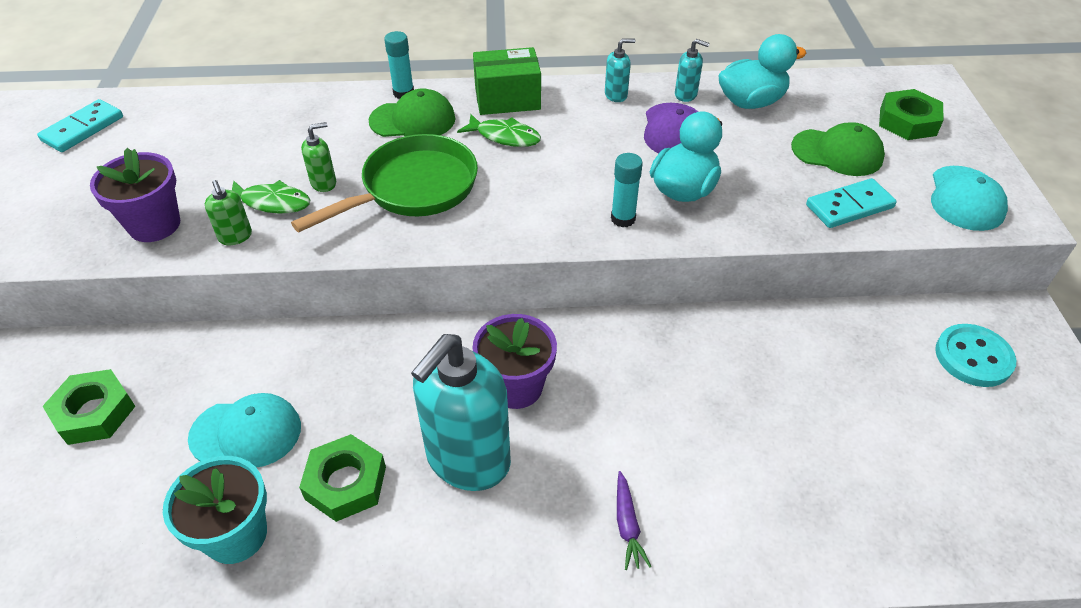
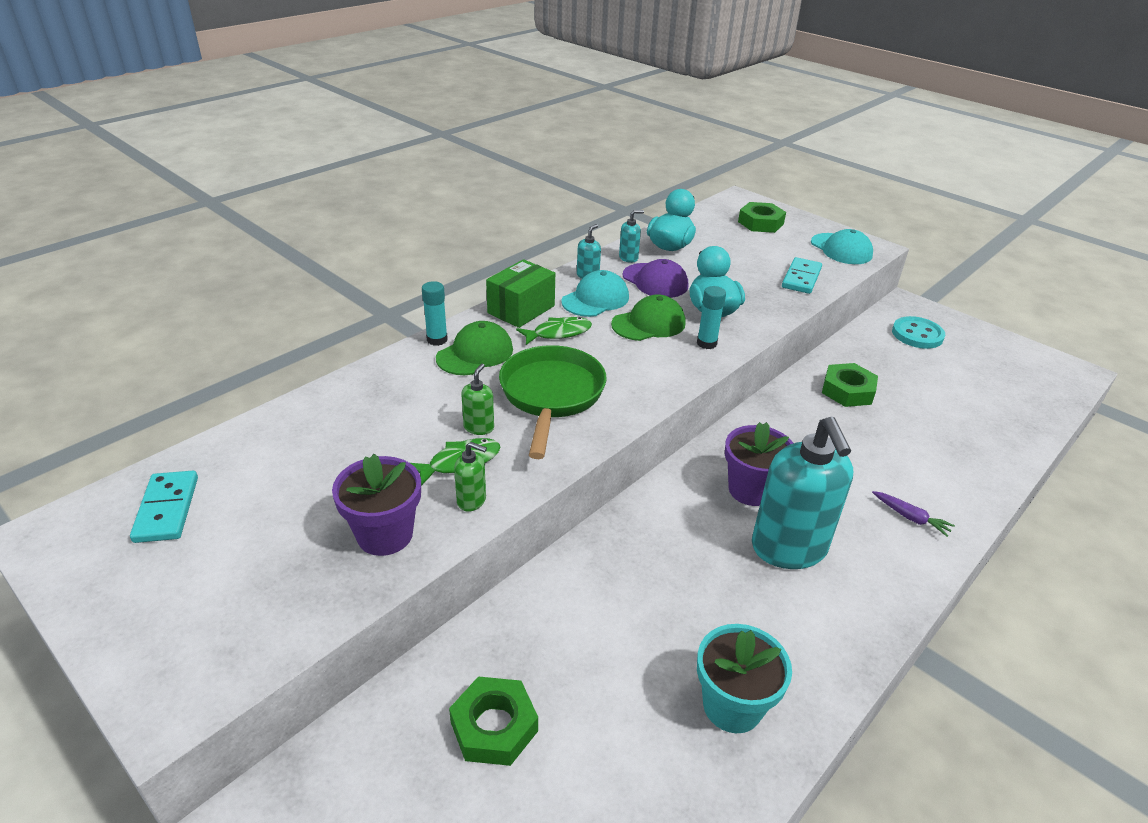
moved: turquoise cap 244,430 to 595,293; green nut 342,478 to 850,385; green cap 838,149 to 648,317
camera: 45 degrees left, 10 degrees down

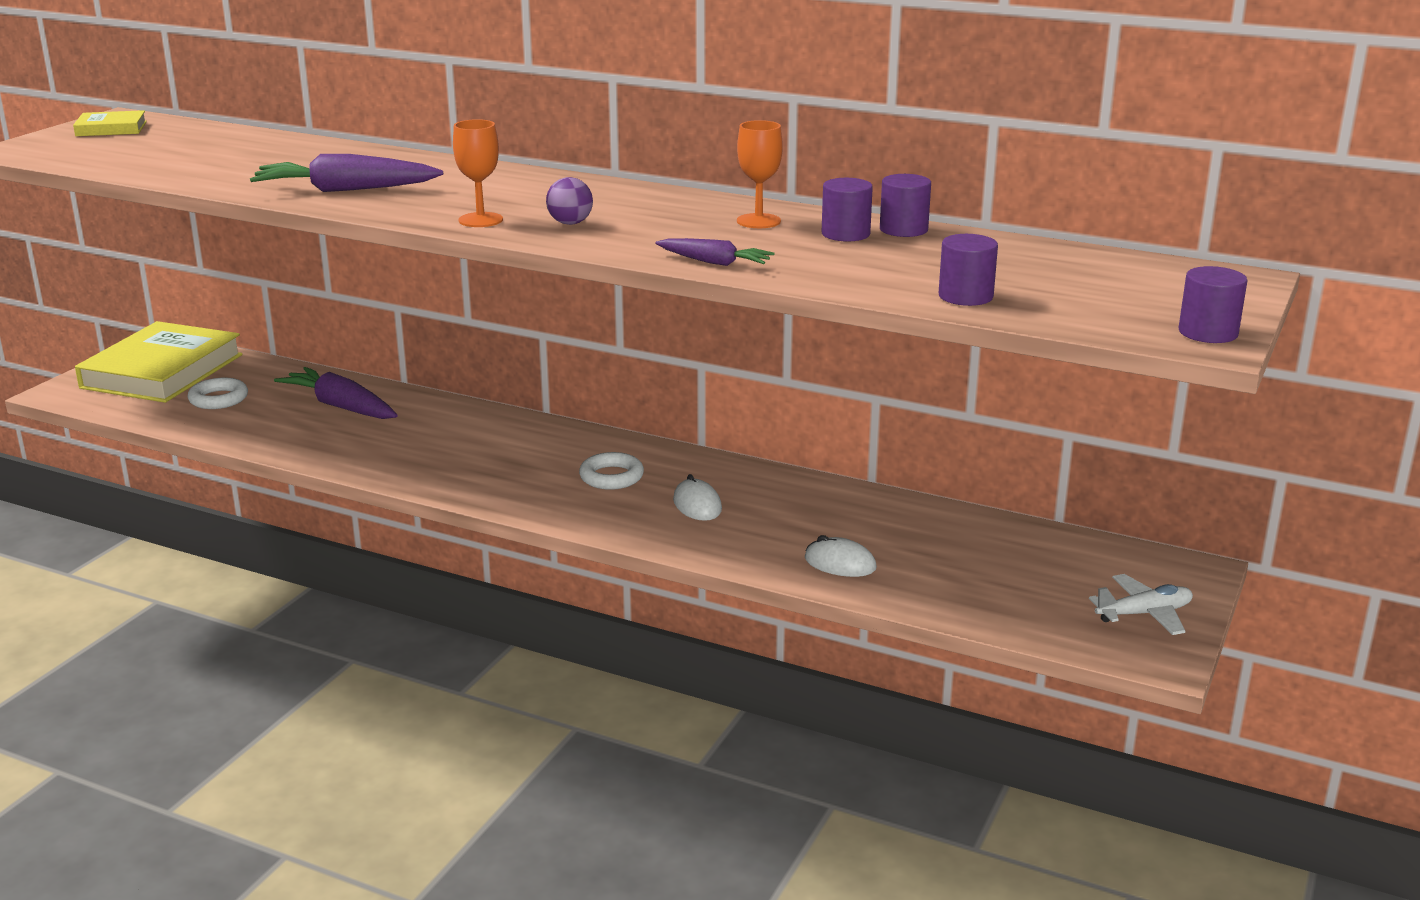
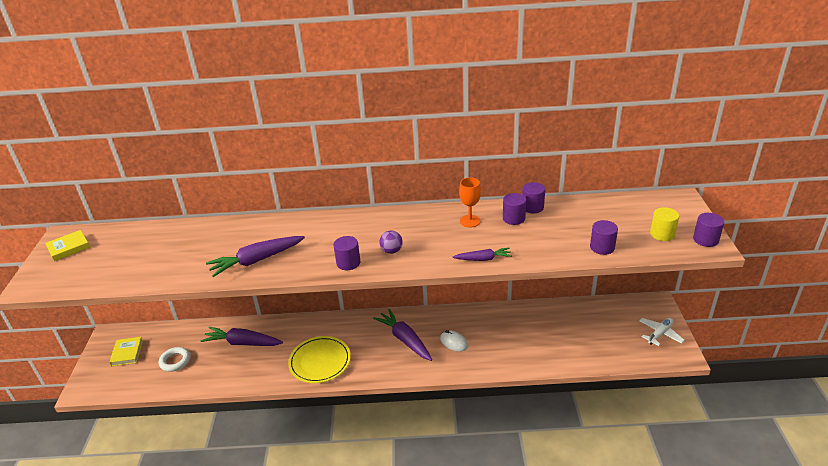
removed: white mouse 841,556
added: yellow plate 319,359; yellow cylinder 664,224
replaced: orange goblet 478,173 to purple cylinder 346,253; white ring 611,471 to purple carrot 402,335
resized: yellow book 159,362 = 126,351 x0.45
camera: 25 degrees left, 10 degrees up

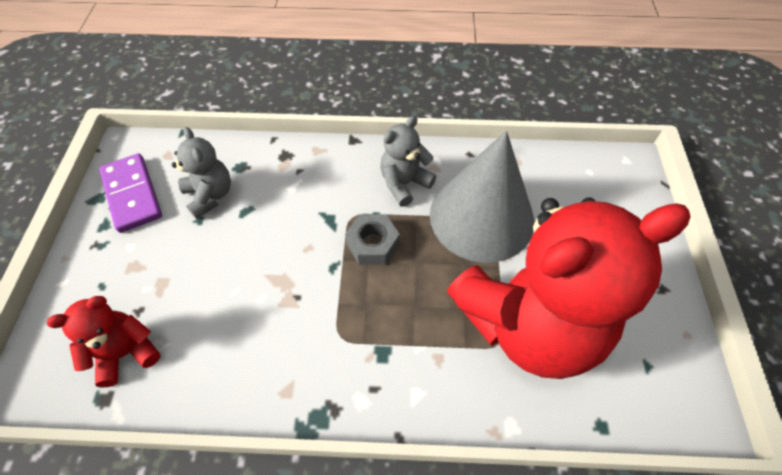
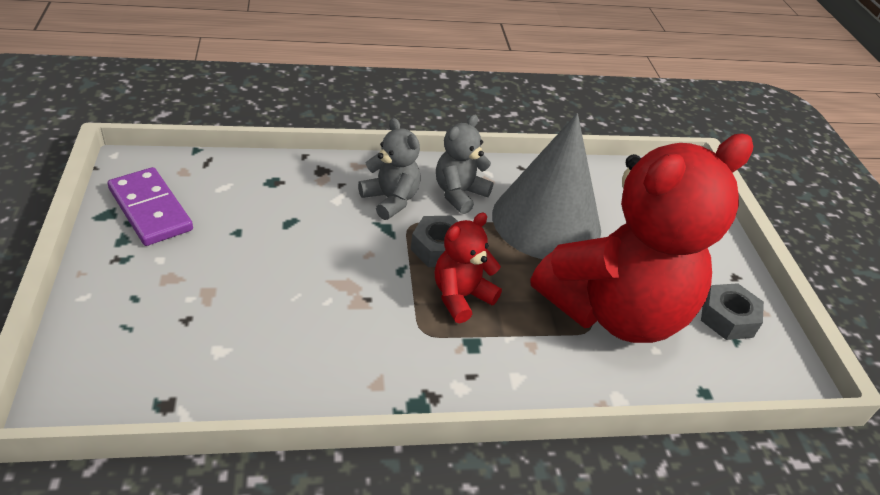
added: grey nut 732,311
moved: red teddy bear 104,342 to 468,268; grey teddy bear 201,173 to 389,169
camera: 15 degrees left, 15 degrees down

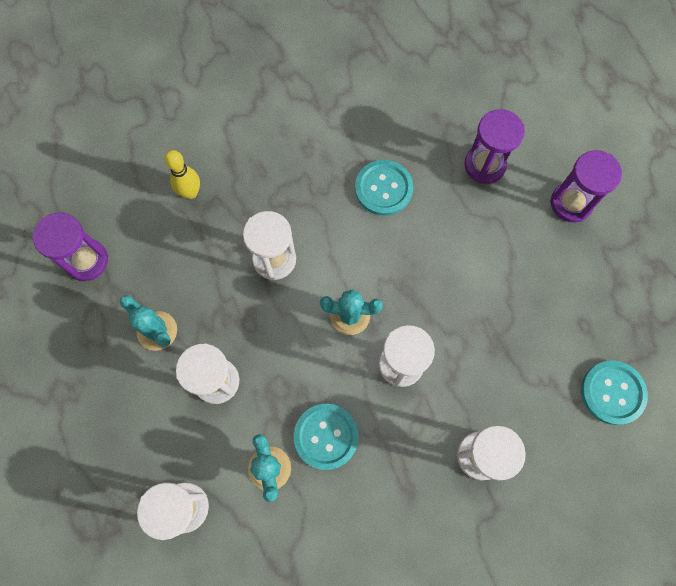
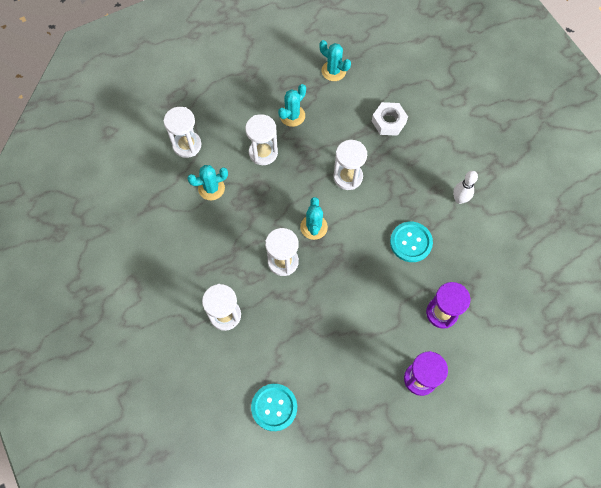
removed: turquoise button 326,437
added: white bowling pin 465,187
replaced: purple hourglass 70,246 to turquoise cactus 335,60; yellow bowling pin 182,174 to white nut 390,119
camera: 85 degrees right, 5 degrees down

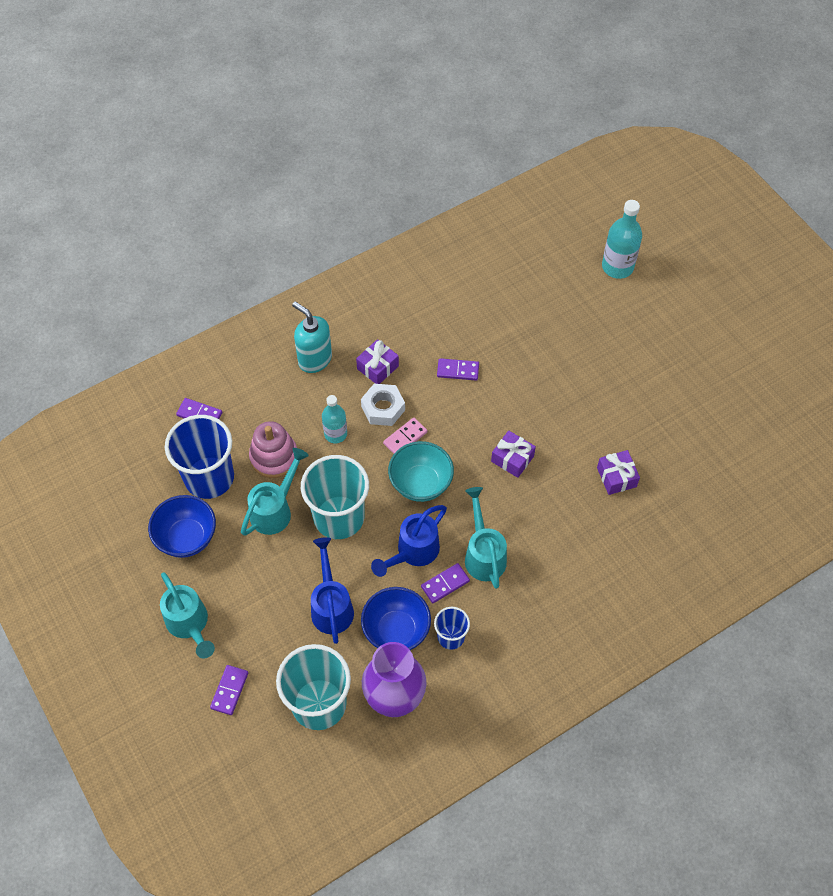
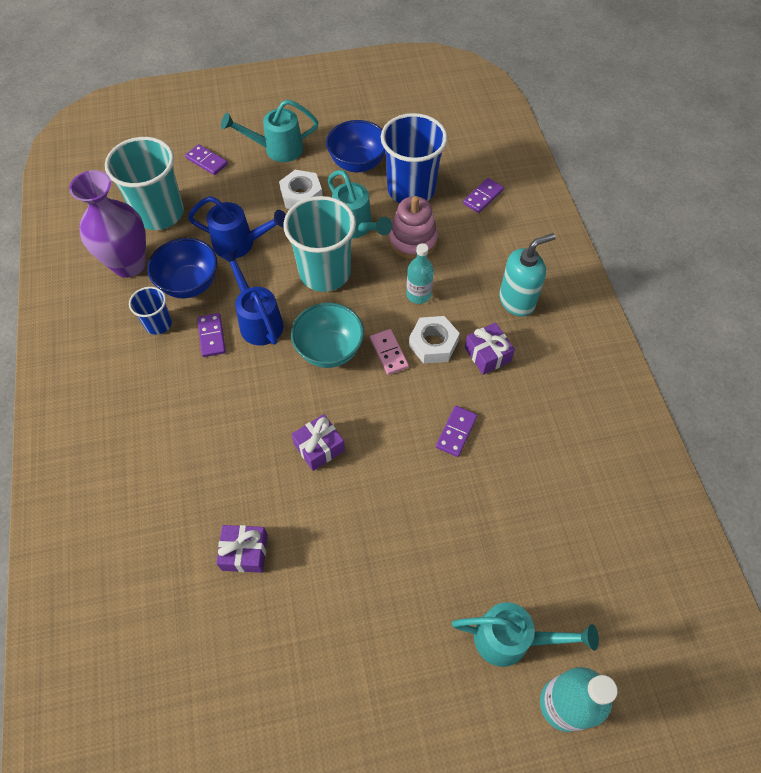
added: white nut 301,189
moved: turquoise watering can 486,538 to 525,634
camera: 110 degrees right, 0 degrees up

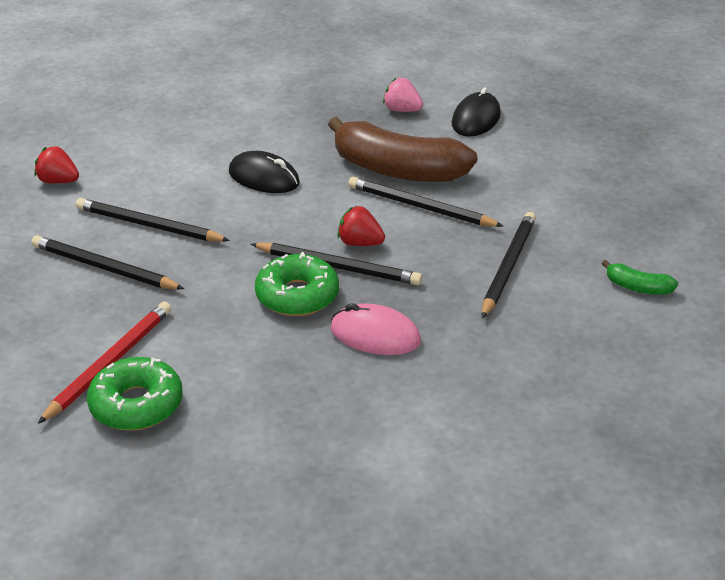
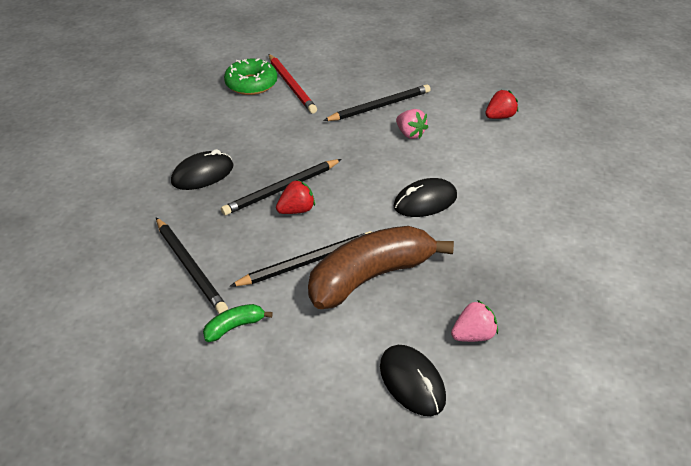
removed: green donut 297,284
moved: green banana 640,277 to 238,323
replaced: black pencil 153,220 to pink strawberry 412,124
recoloured: pink mouse 375,329 to black mouse 202,169
camera: 125 degrees right, 5 degrees up

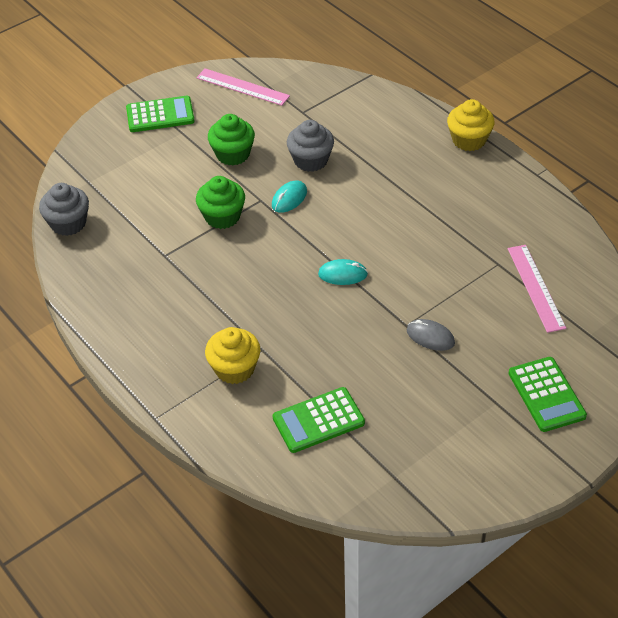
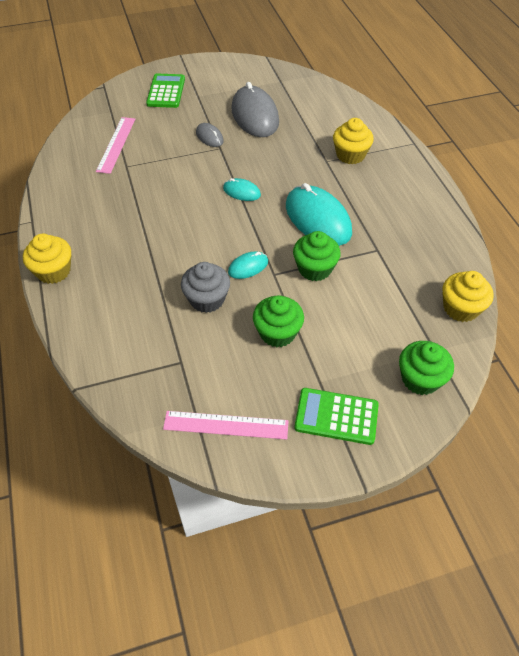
removed: green calculator 319,420
added: grey mouse 255,109; turquoise mouse 319,214; green cupcake 426,368
recoloured: grey cupcake 64,209 to yellow cupcake 468,296
turned: pink ruler 243,87 = 225,425 45 degrees counterclockwise
camera: 160 degrees left, 5 degrees up

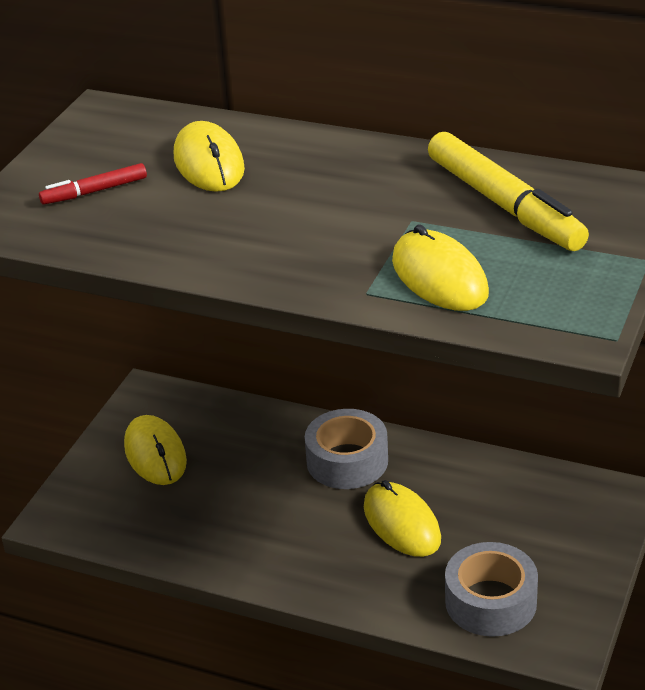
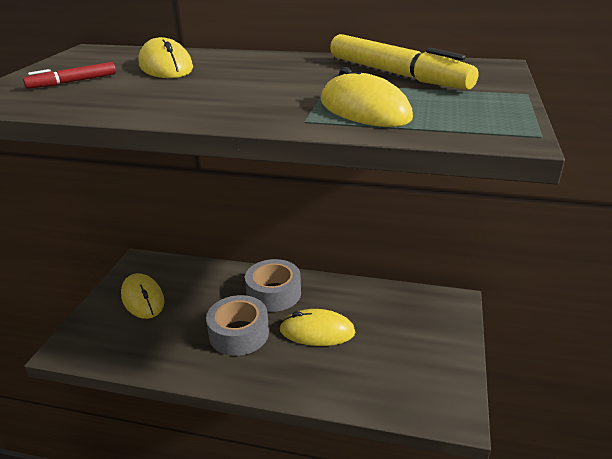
moved: grey tape 491,589 to 237,325
turned: yellow mouse 402,518 = 317,327 45 degrees counterclockwise
camera: 10 degrees left, 5 degrees down

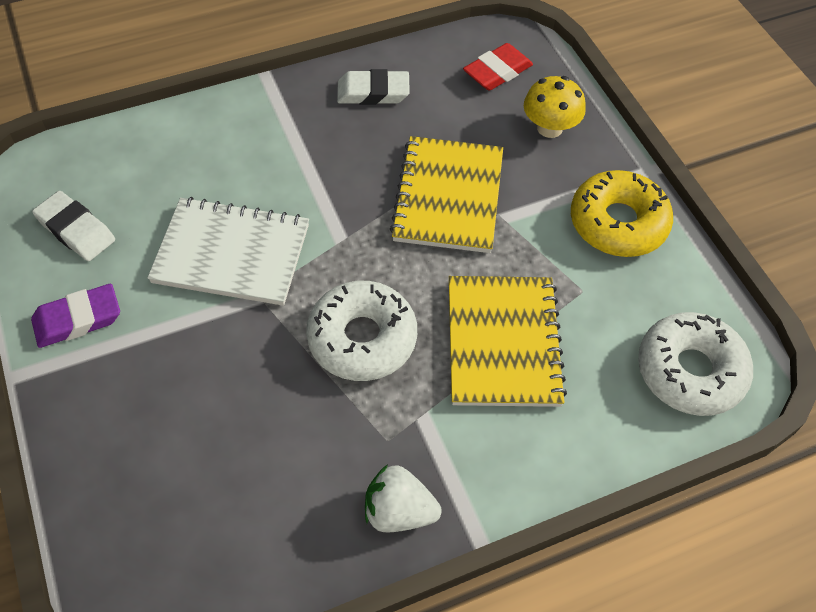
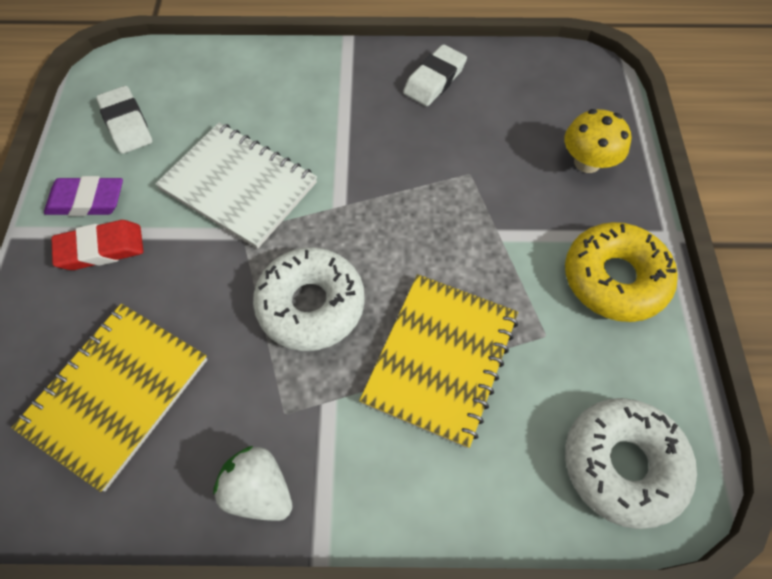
moved: yellow notebook 446,194 to 109,398; red eraser 498,66 to 97,245
turned: white eraser 373,87 = 435,75 75 degrees counterclockwise
camera: 25 degrees right, 5 degrees up

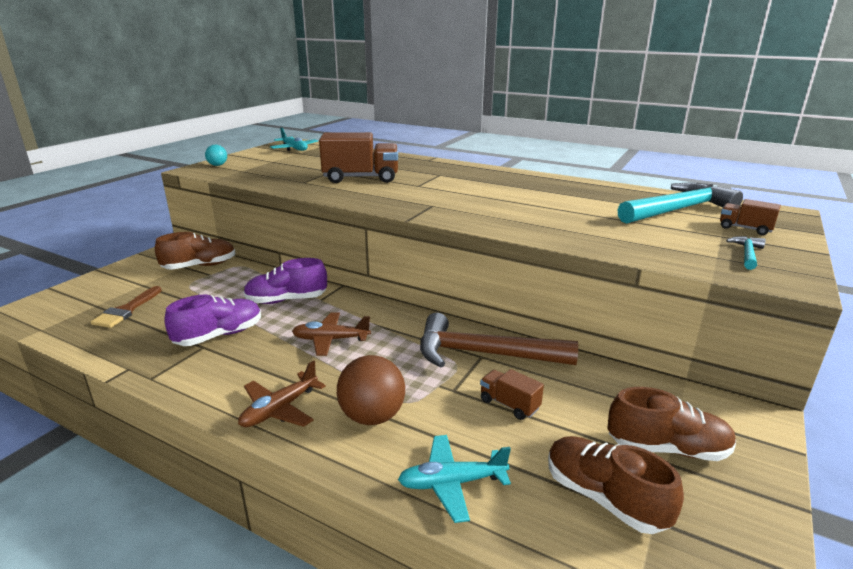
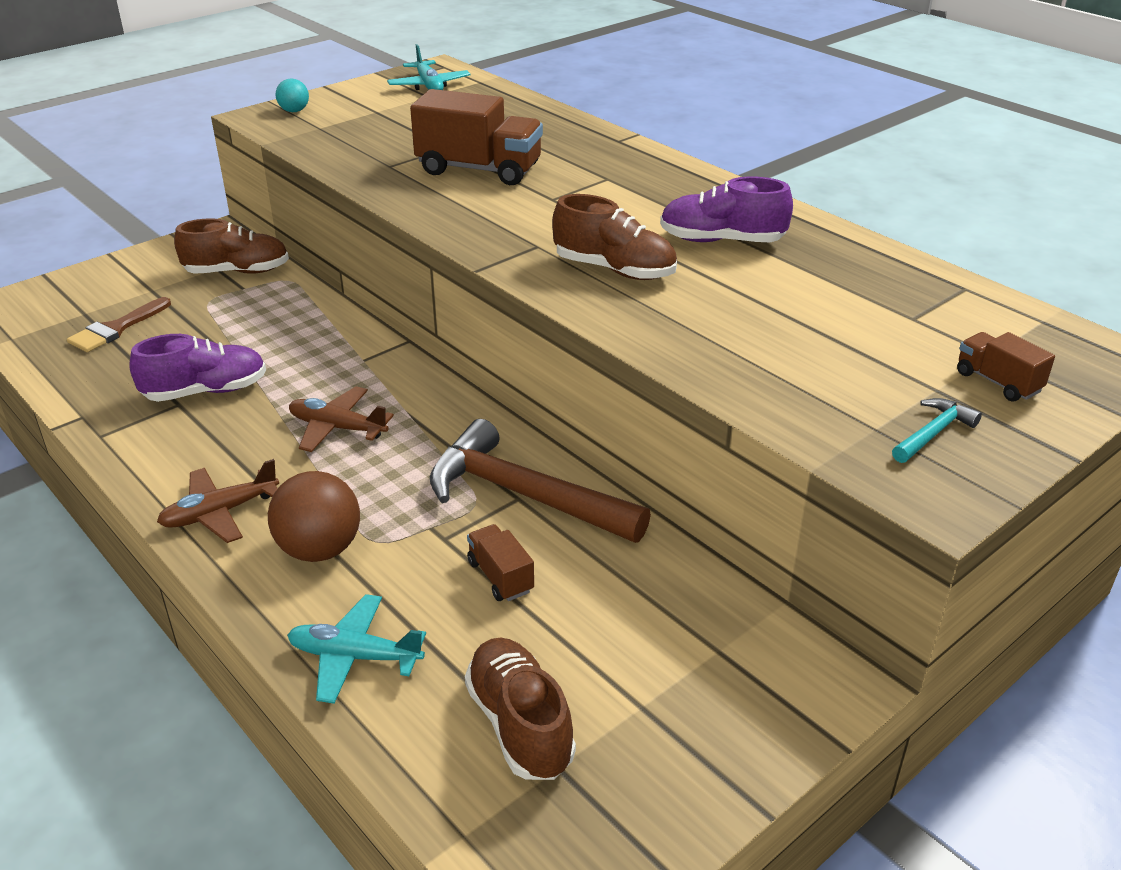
removed: turquoise hammer 680,203
moved: purple shoe 285,281 to 726,209; brown shoe 671,424 to 614,237
camera: 20 degrees right, 10 degrees up

